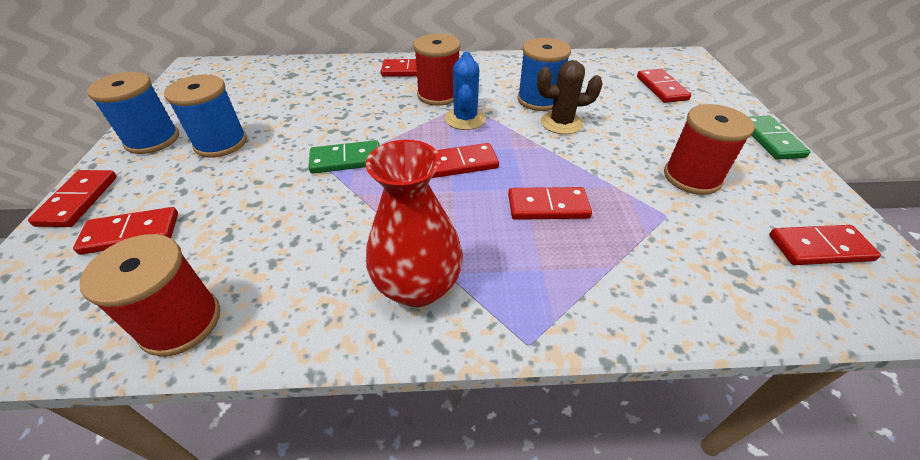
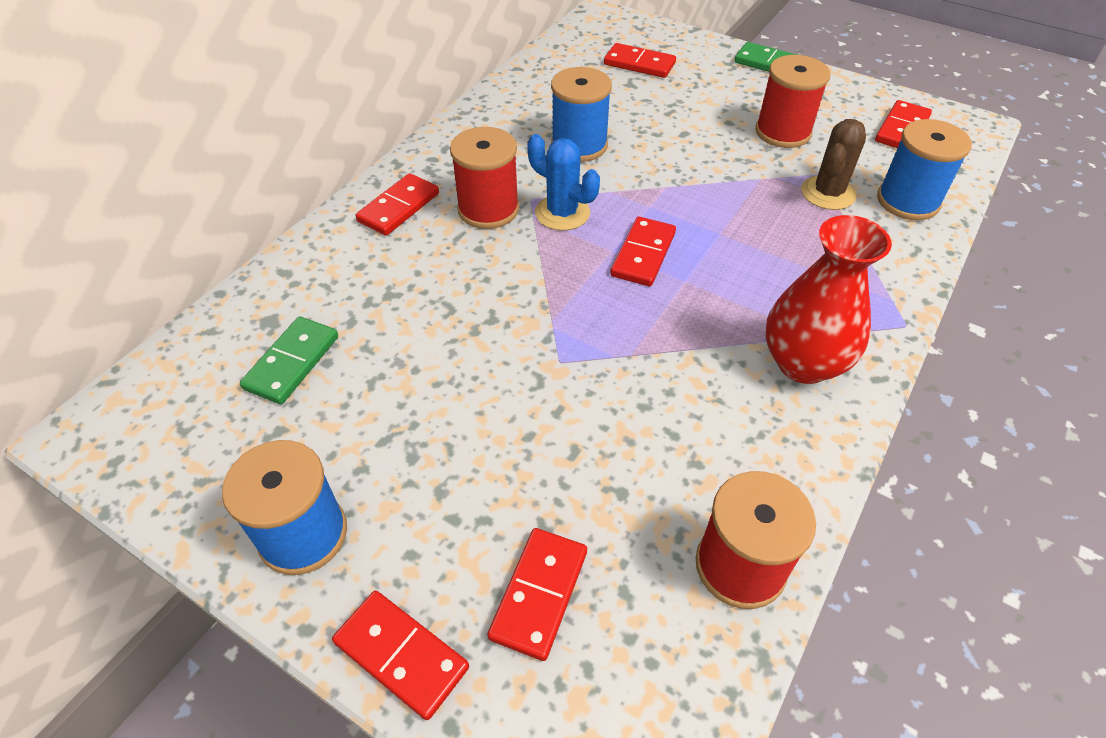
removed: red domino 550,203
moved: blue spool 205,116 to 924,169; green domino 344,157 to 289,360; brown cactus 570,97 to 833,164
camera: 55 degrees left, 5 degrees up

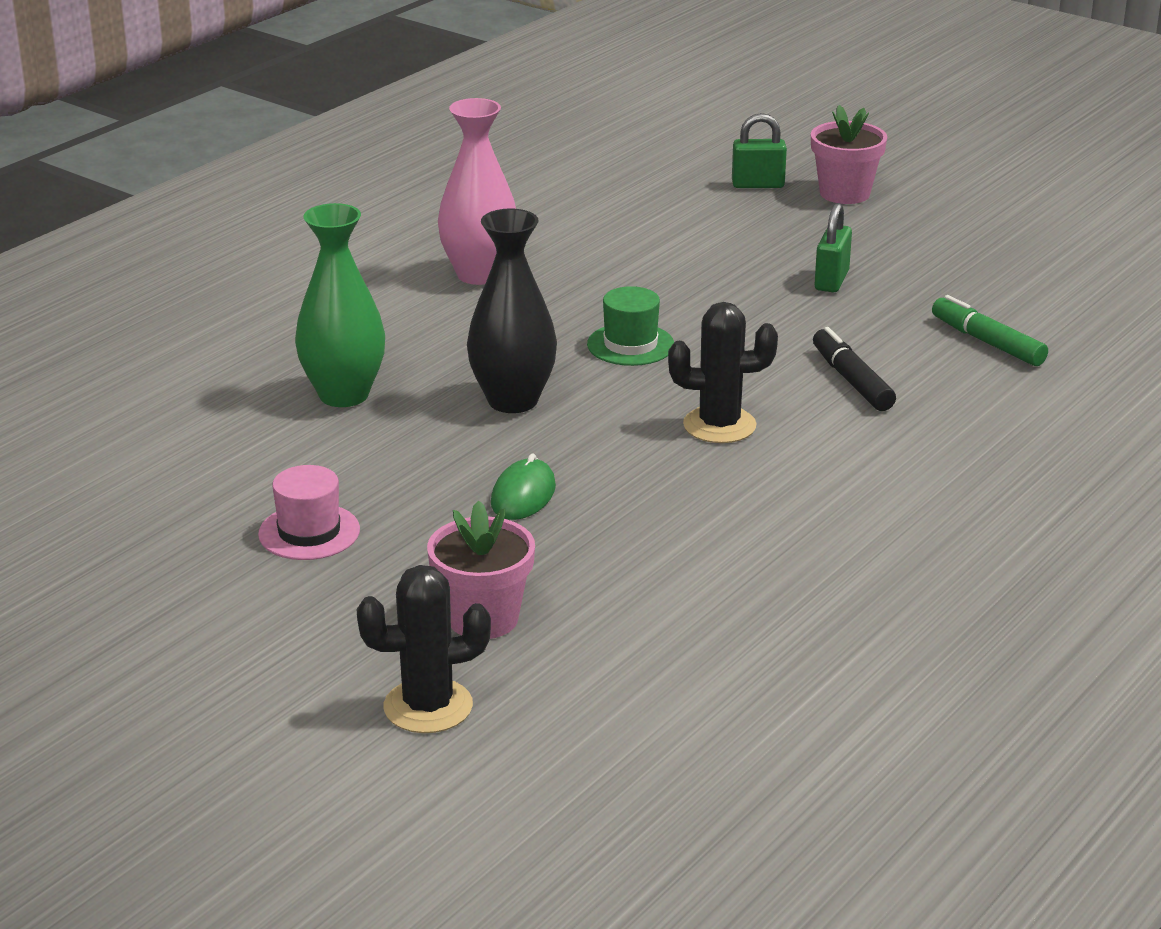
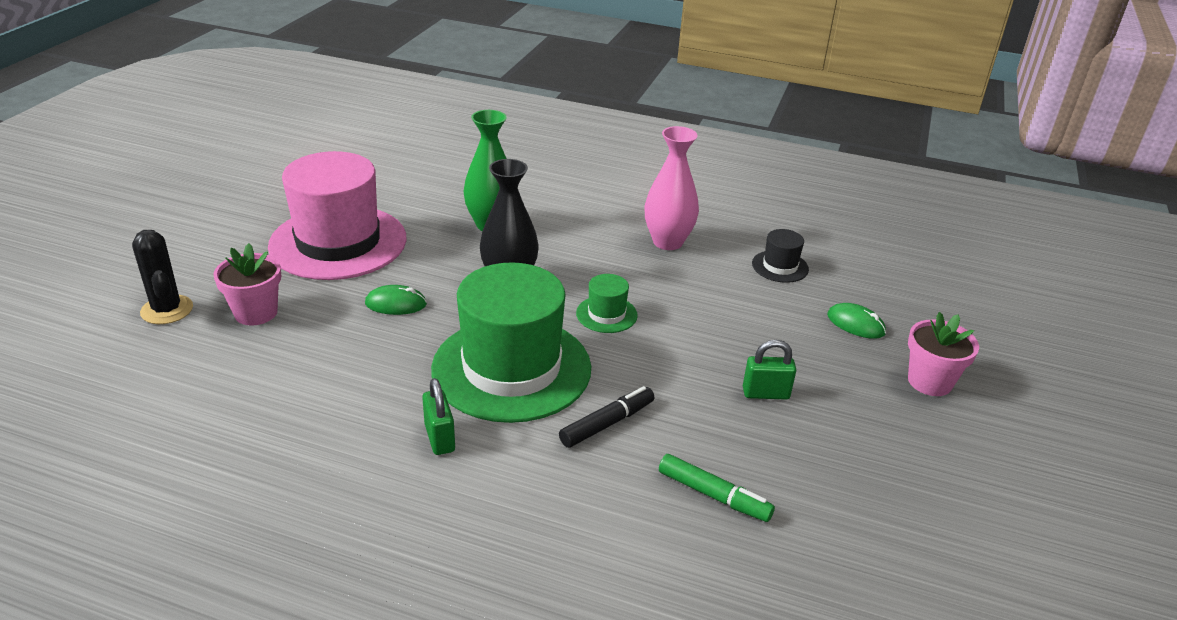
added: black hat 780,256; green mouse 856,321
moved: green padlock 759,150 to 438,416
replaced: black cactus 723,372 to green hat 511,342
turned: green marker 990,330 = 717,488 90 degrees clockwise
resized: pink hat 309,512 = 337,215 x2.39
camera: 70 degrees right, 5 degrees up

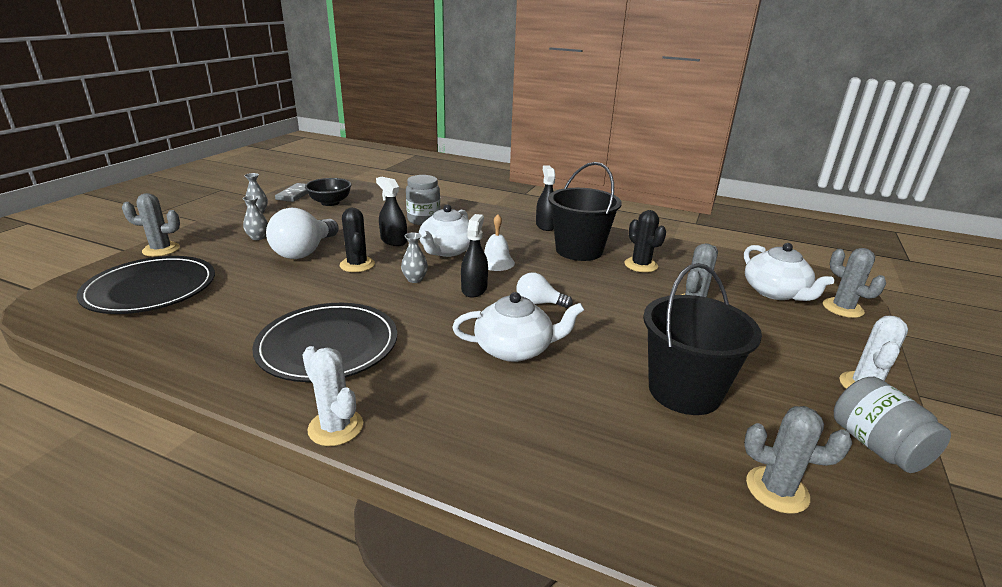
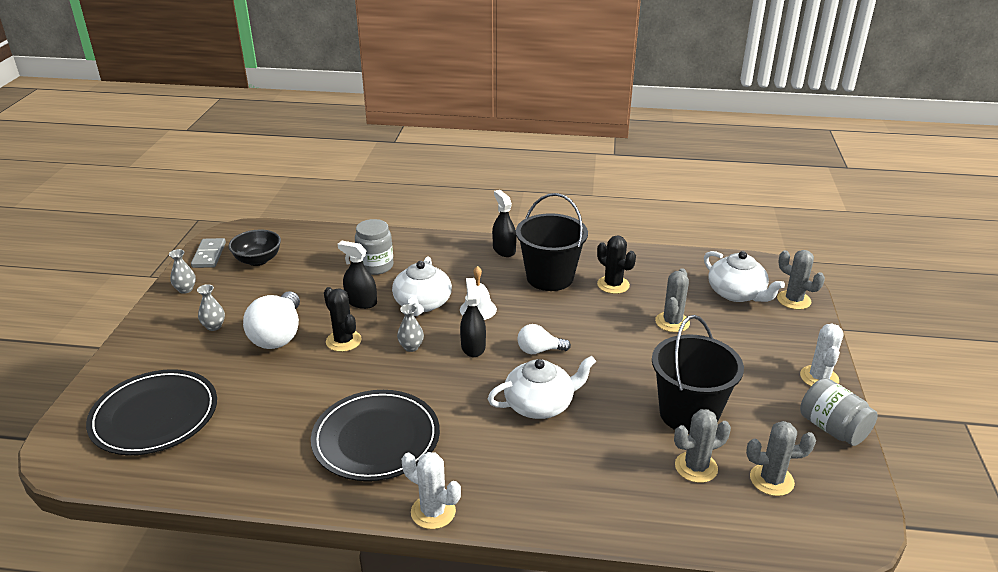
moved: grey cactus 151,225 to 702,446
camera: 15 degrees left, 5 degrees up

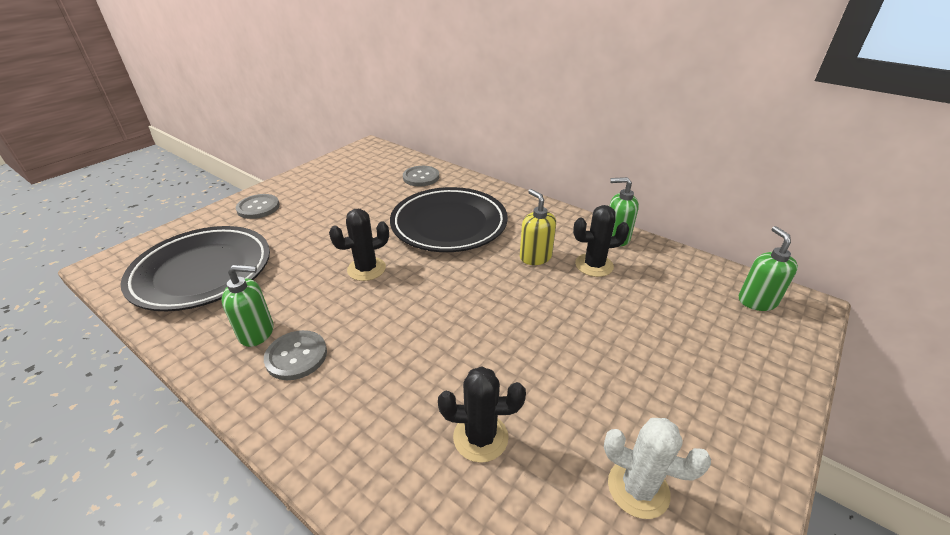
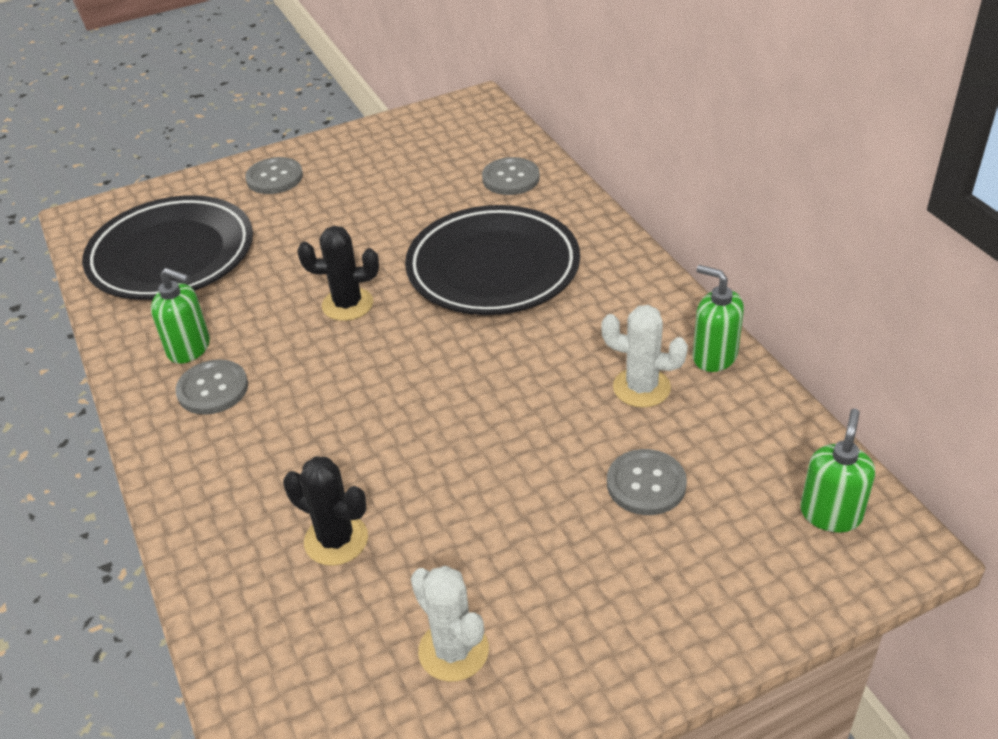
removed: yellow soap dispenser 538,227
added: grey button 647,482
recoloured: black cactus 601,241 to white cactus 644,356
camera: 30 degrees right, 5 degrees up

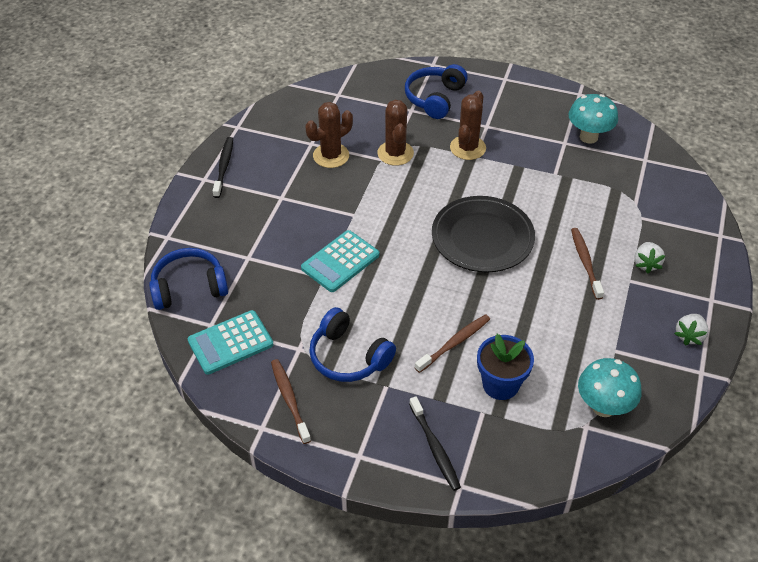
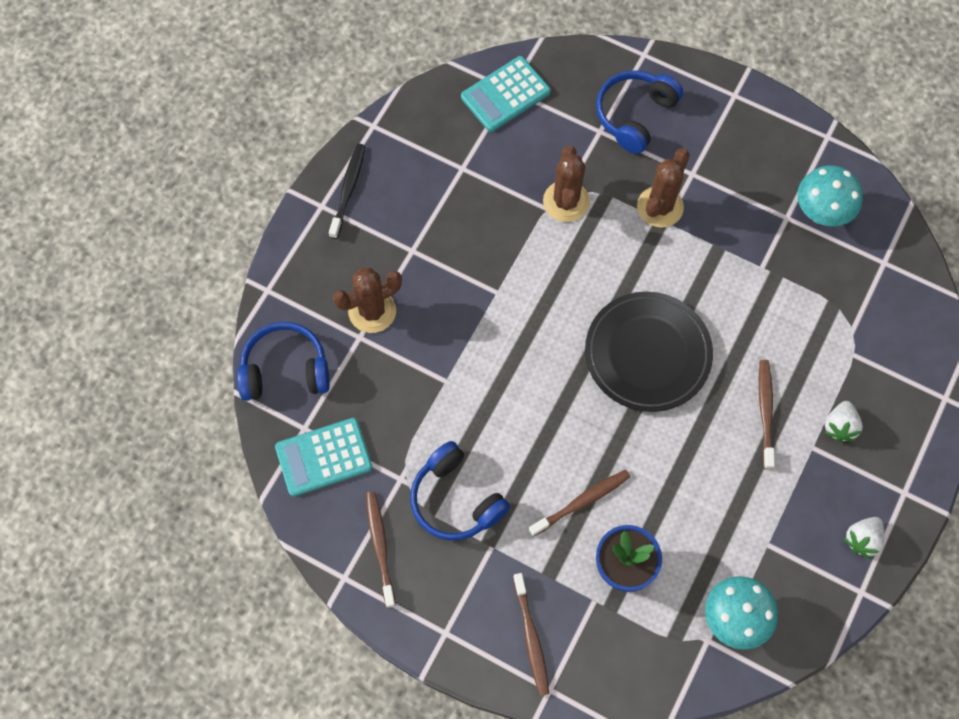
moved: turquoise calculator 340,261 to 506,94; brown cactus 329,135 to 367,300
recoloured: black toothbrush 435,443 to brown toothbrush 531,634
camera: 10 degrees right, 20 degrees up

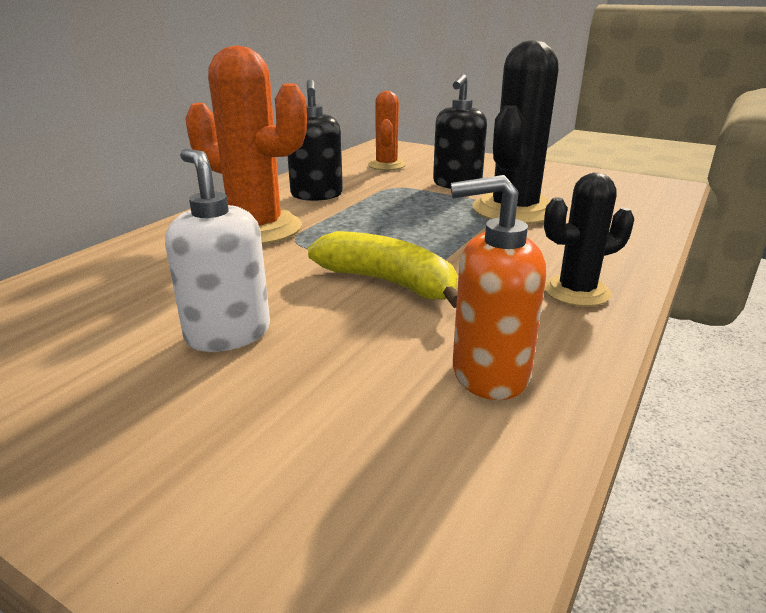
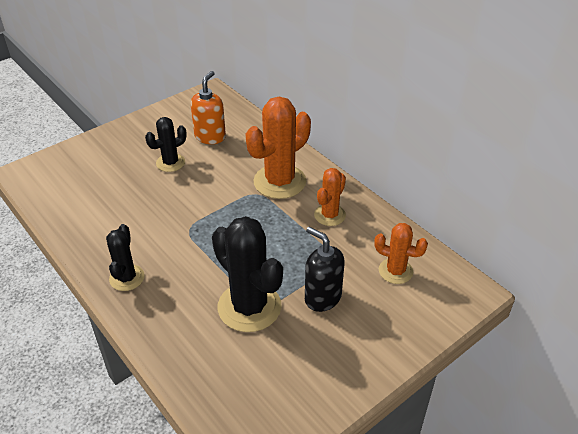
removed: yellow banana 383,269
moved: orange soap dispenser 498,287 to 208,107
replaced: white soap dispenser 217,250 to black cactus 166,144; black soap dispenser 315,140 to orange cactus 330,197
camera: 110 degrees right, 15 degrees up

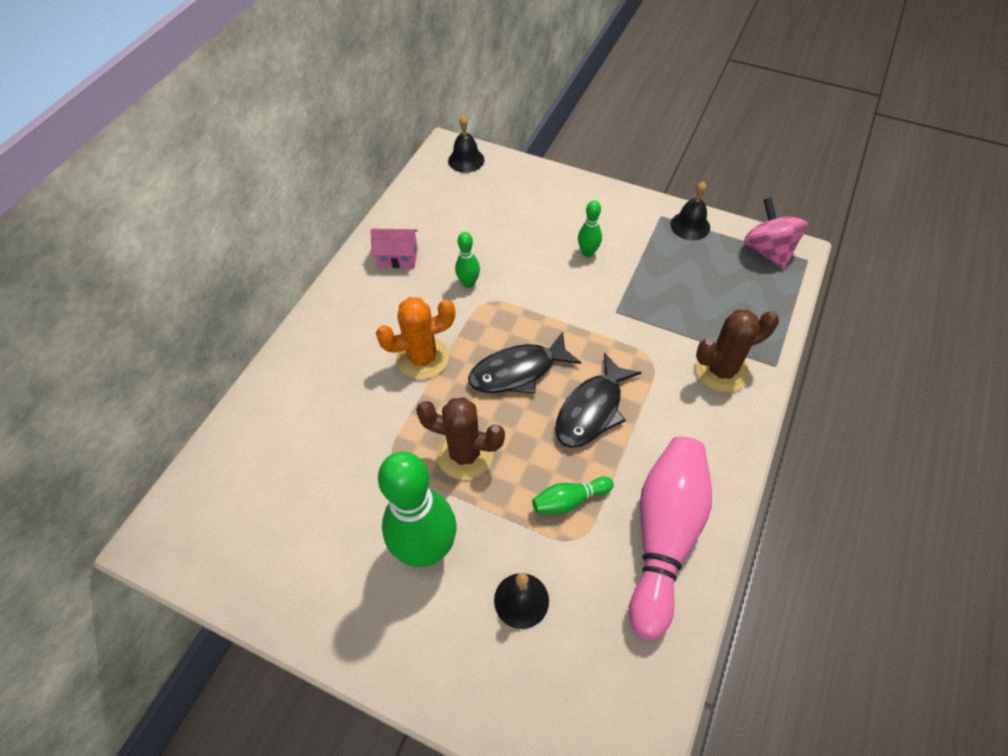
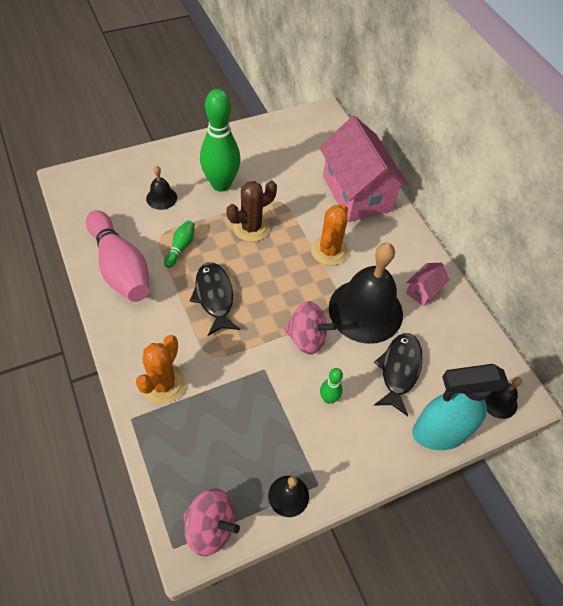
added: pink spinning top 310,327; pink house 364,169; turquoise spray bottle 460,407
moved: black fish 524,362 to 398,374
replaced: green bowling pin 467,260 to black bell 366,293
recoloured: brown cactus 737,351 to orange cactus 161,369
camera: 125 degrees right, 0 degrees up

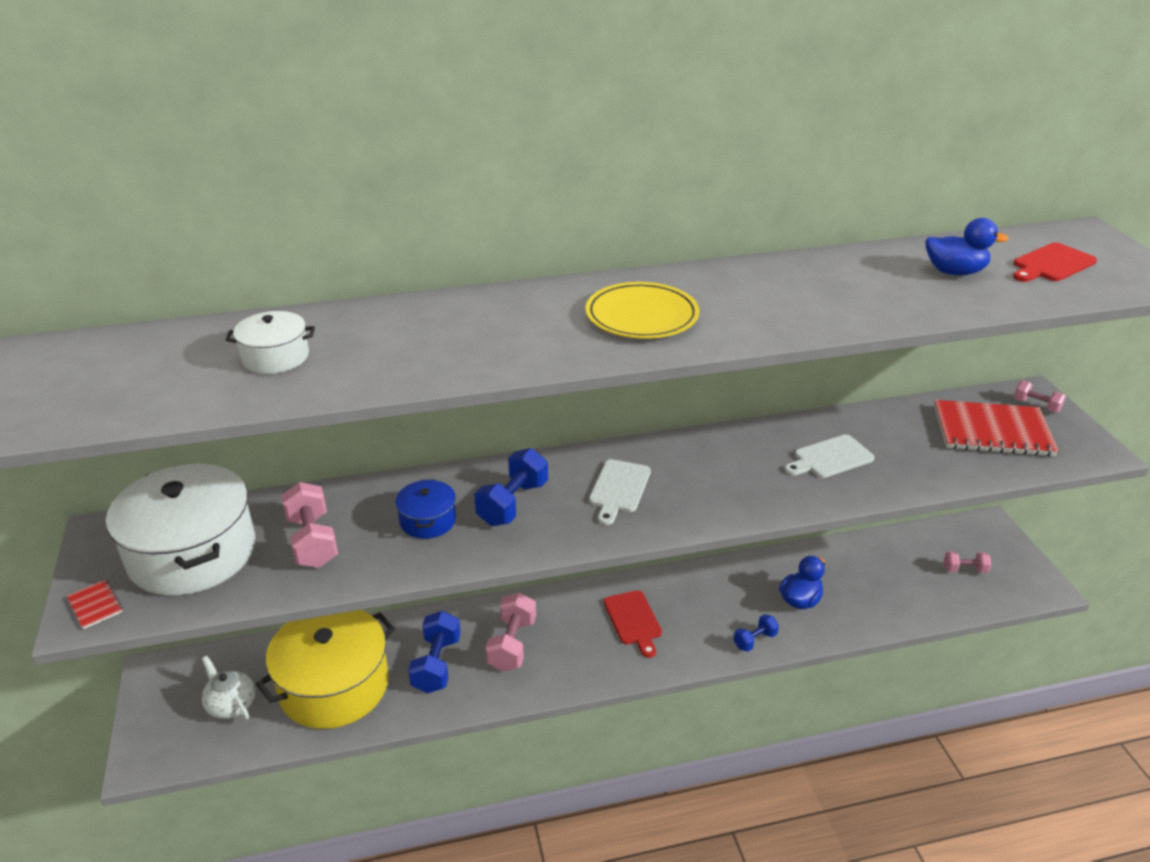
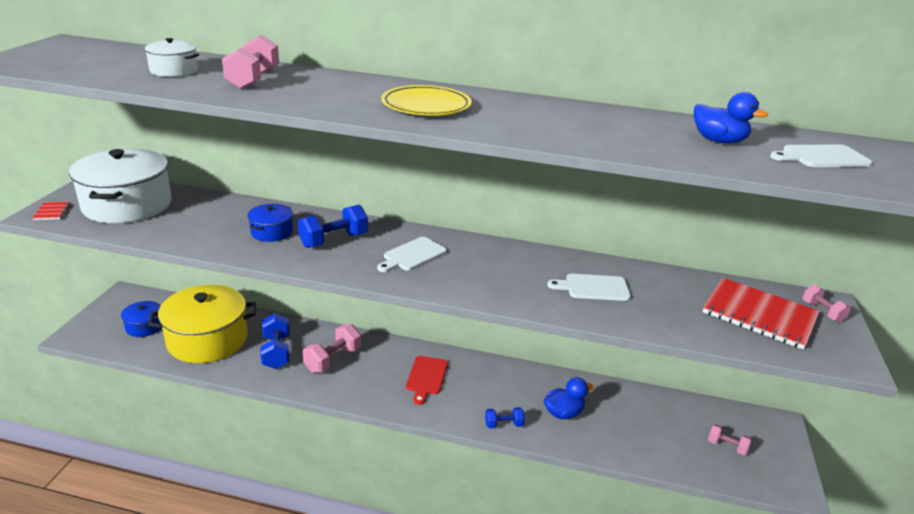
moved: pink dumbbell 309,525 to 250,62
replaced: white teapot 228,688 to blue pot 141,319
recoloured: red cutting board 1055,262 to white cutting board 821,156
turned: blue dumbbell 434,652 = 274,341 45 degrees counterclockwise
camera: 25 degrees right, 5 degrees down

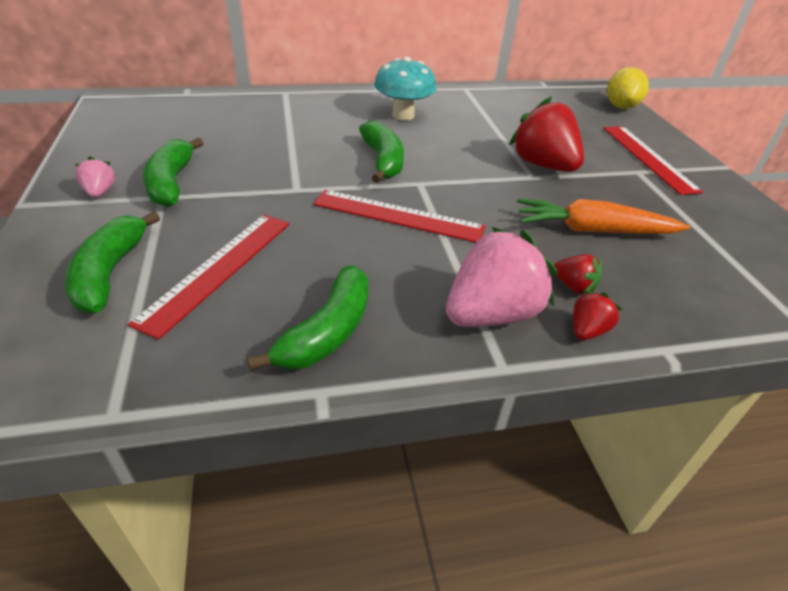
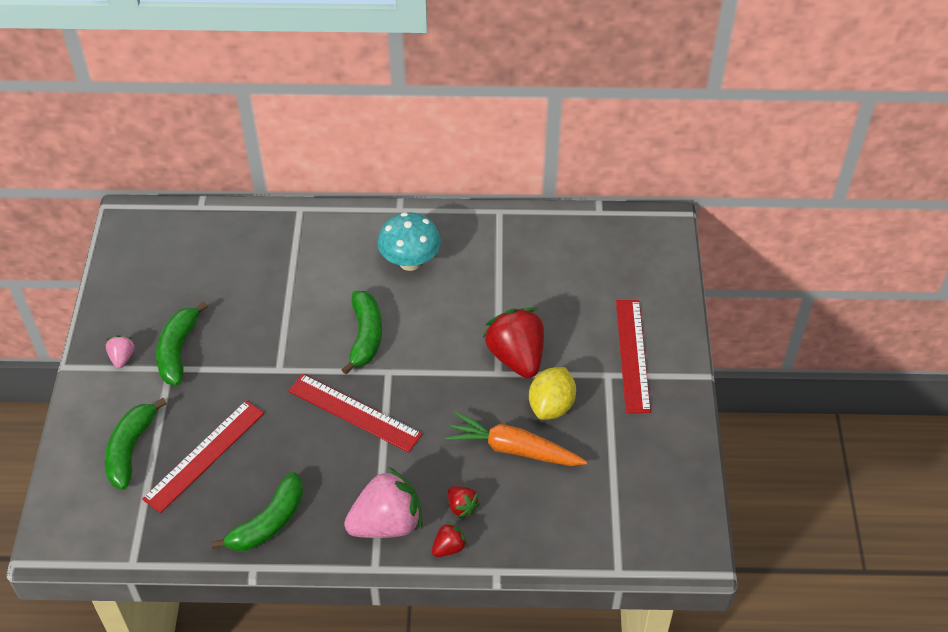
moved: yellow lemon 628,88 to 552,393
camera: 15 degrees right, 10 degrees up

